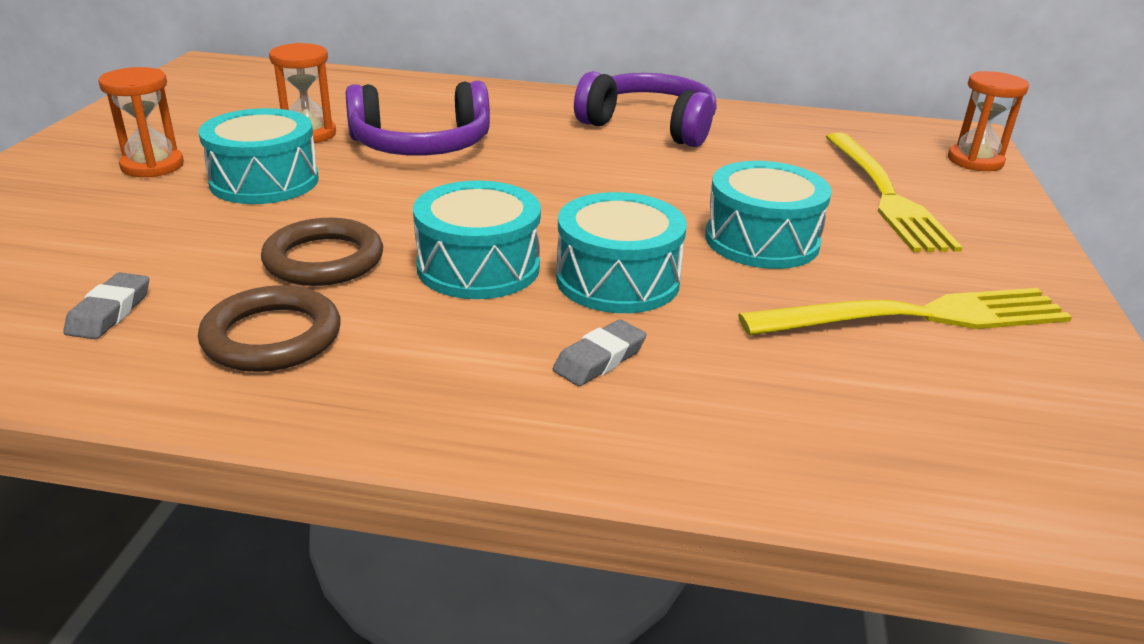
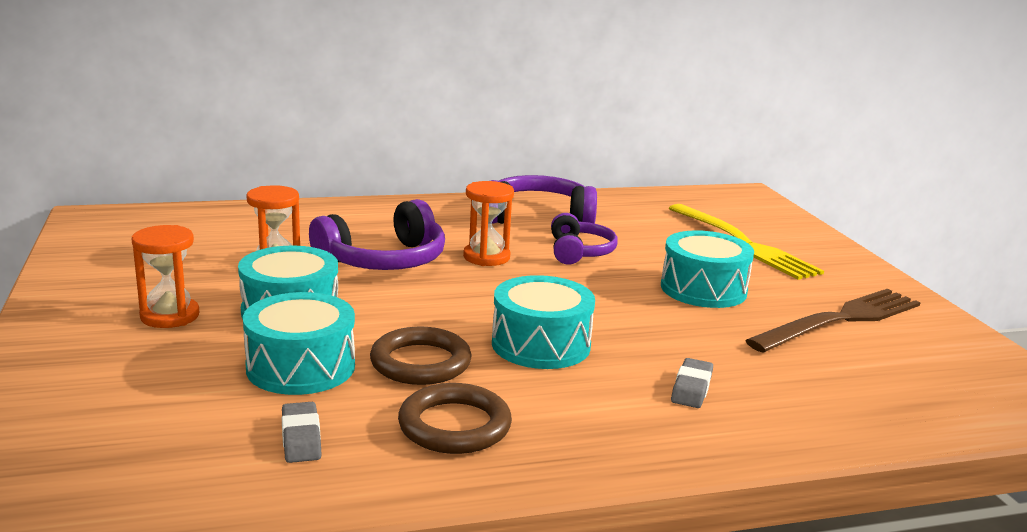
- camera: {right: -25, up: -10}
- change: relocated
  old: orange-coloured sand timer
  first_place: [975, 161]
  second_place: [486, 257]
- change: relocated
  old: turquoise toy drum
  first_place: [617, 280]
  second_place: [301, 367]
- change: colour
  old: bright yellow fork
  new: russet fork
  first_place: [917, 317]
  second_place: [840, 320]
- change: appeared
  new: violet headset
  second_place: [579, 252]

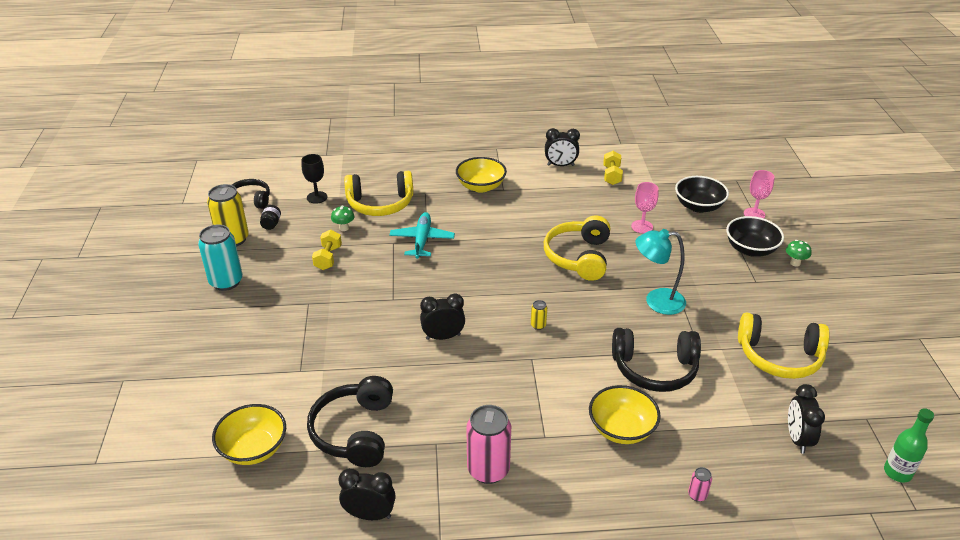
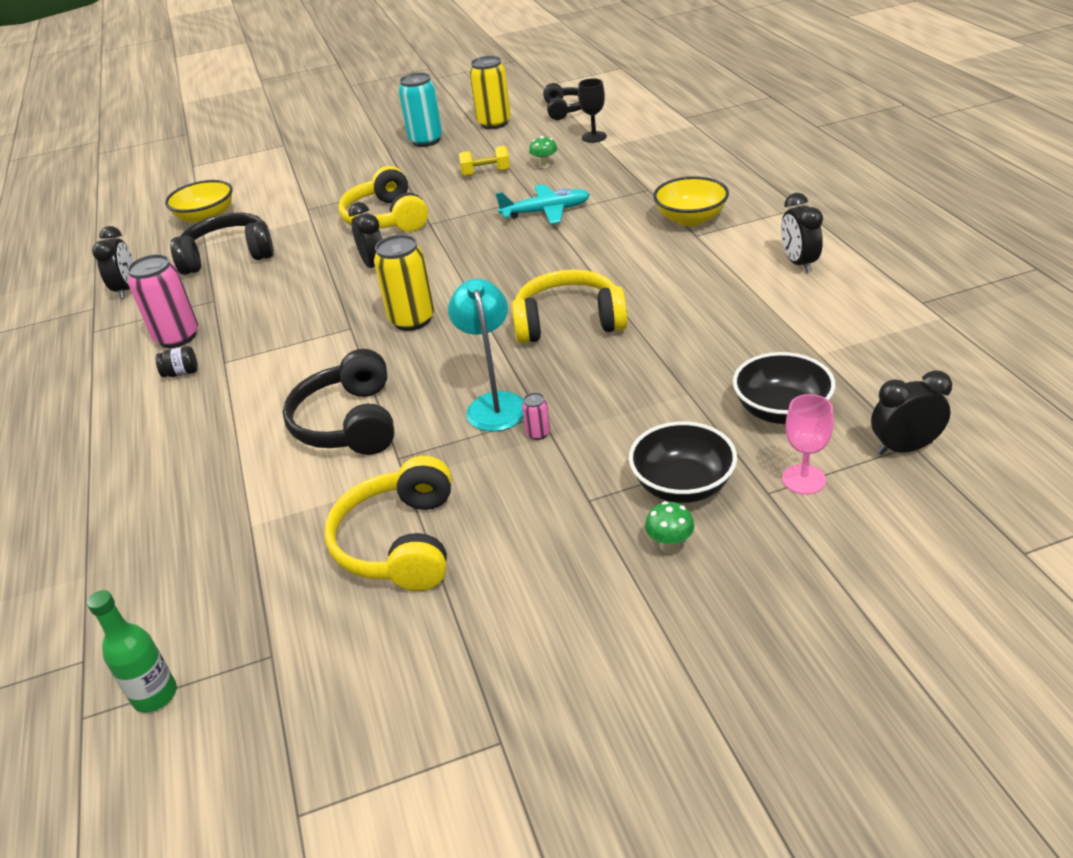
- camera: {right: 80, up: 0}
- change: missing
  old: bright yellow free weight
  first_place: [611, 175]
- change: relocated
  old: bright yellow headset
  first_place: [380, 203]
  second_place: [387, 218]
- change: missing
  old: rose-pink wine glass
  first_place: [642, 226]
- change: relocated
  old: jet-black jar
  first_place: [271, 224]
  second_place: [181, 373]
- change: size
  old: bright yellow tin
  first_place: [538, 325]
  second_place: [412, 320]
  factor: 2.3
- change: relocated
  old: jet-black bedside clock
  first_place: [797, 439]
  second_place: [904, 448]
- change: missing
  old: bright yellow bowl
  first_place: [621, 429]
- change: relocated
  old: rose-pink tin
  first_place: [697, 495]
  second_place: [538, 433]

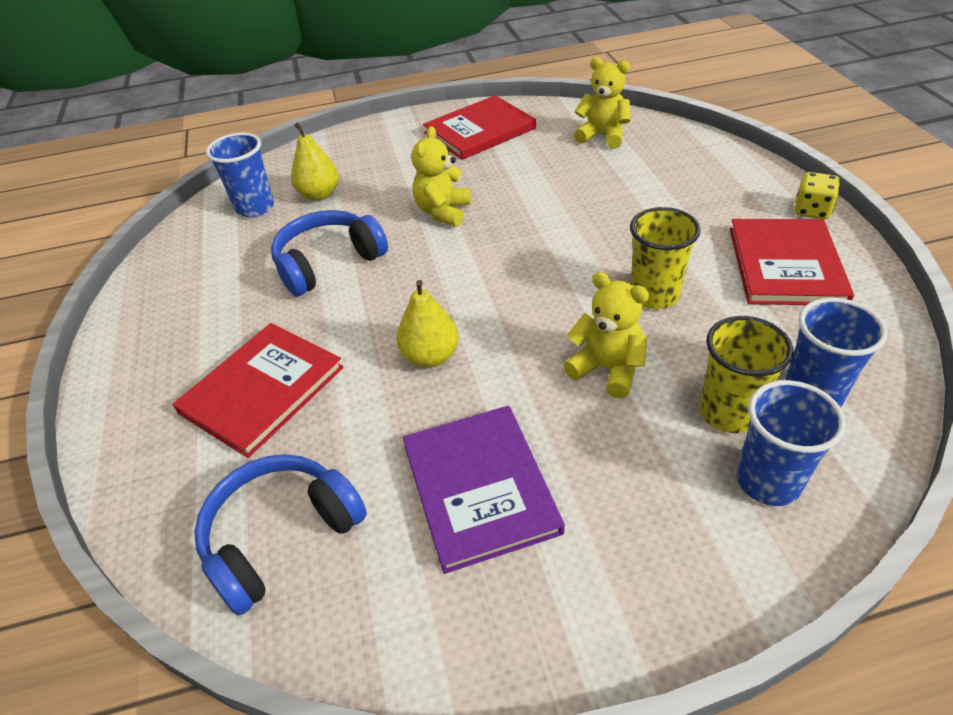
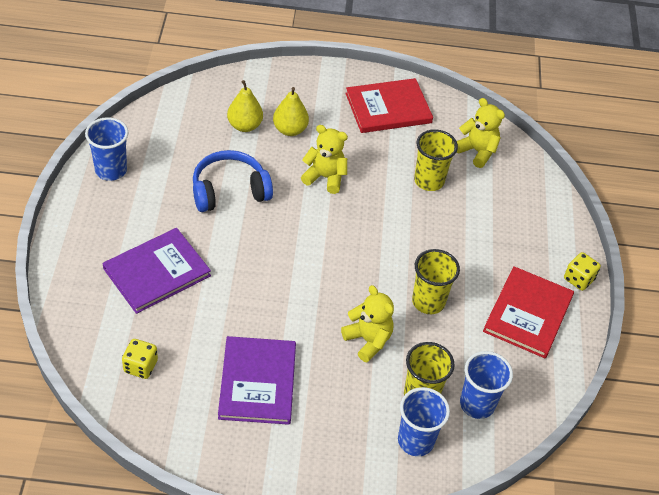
- camera: {right: 10, up: 5}
- change: spun
  old: bright yellow teddy bear
  first_place: [443, 212]
  second_place: [325, 177]
  degrees: 75
- change: relocated
  old: cobalt beaker
  first_place: [255, 207]
  second_place: [111, 170]
- change: relocated
  old: bright yellow pear
  first_place: [430, 356]
  second_place: [290, 130]
- change: colour
  old: crimson book
  new: violet book
  first_place: [262, 390]
  second_place: [157, 272]
- change: exchanged
  old: cobalt headset
  new: bright yellow die
  first_place: [281, 536]
  second_place: [140, 366]
- change: appeared
  new: bright yellow beaker
  second_place: [429, 181]

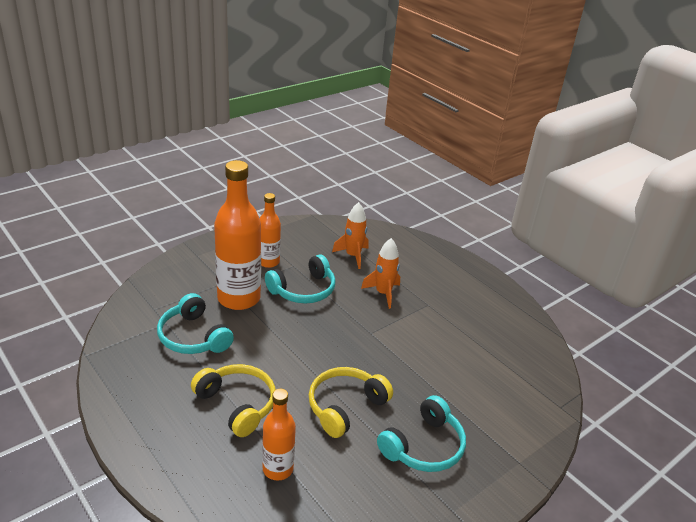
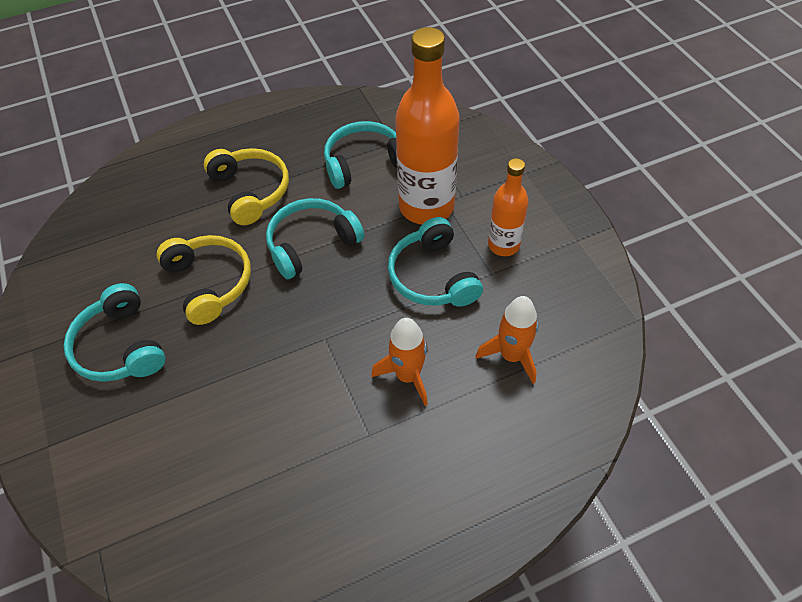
- camera: {right: 110, up: 20}
- change: spun
  old: bright yellow headset
  first_place: [237, 404]
  second_place: [251, 191]
  degrees: -90
- change: missing
  old: orange-coloured drink bottle
  first_place: [278, 469]
- change: appeared
  new: turquoise headset
  second_place: [311, 244]

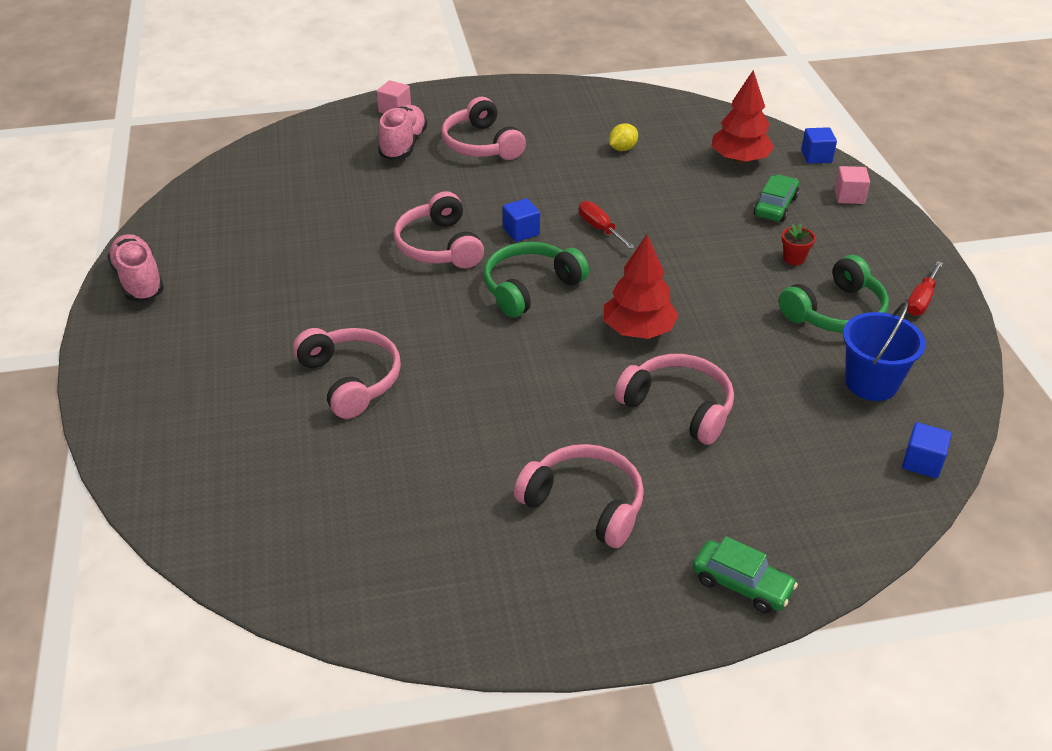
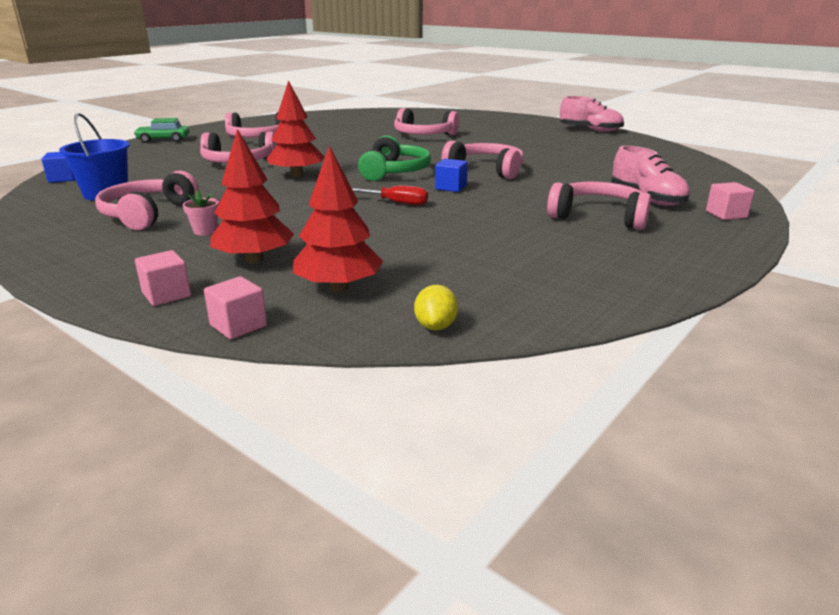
- camera: {right: 140, up: -15}
- change: relocated
  old: bright yellow lemon
  first_place: [622, 149]
  second_place: [436, 326]
- change: colour
  old: cobalt solid cube
  new: rose-pink solid cube
  first_place: [816, 156]
  second_place: [238, 325]
- change: exchanged
  old: emerald toy car
  new: crimson toy tree
  first_place: [775, 206]
  second_place: [254, 259]
- change: colour
  old: crimson plant pot
  new: rose-pink plant pot
  first_place: [794, 258]
  second_place: [205, 231]
- change: colour
  old: emerald headset
  new: rose-pink headset
  first_place: [836, 312]
  second_place: [147, 214]
- change: missing
  old: crimson flat screwdriver
  first_place: [921, 300]

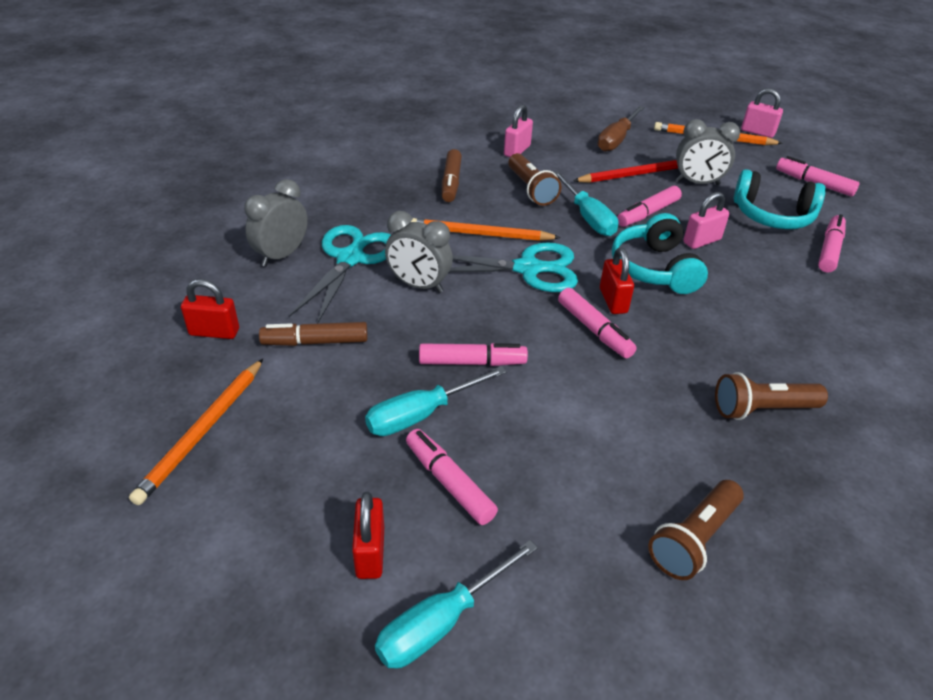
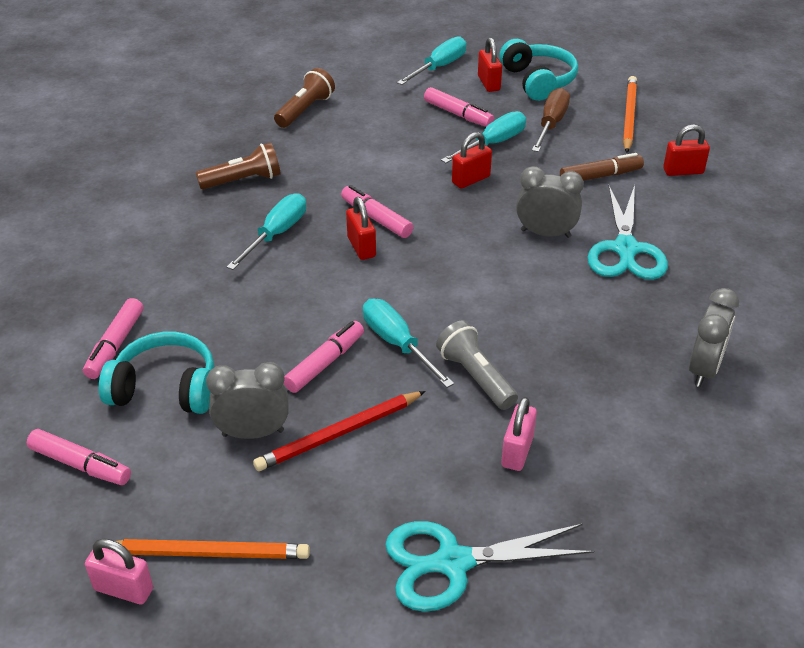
- camera: {right: 170, up: 0}
- change: relocated
  old: russet flat screwdriver
  first_place: [616, 140]
  second_place: [551, 124]
- change: missing
  old: russet felt pen
  first_place: [451, 182]
- change: colour
  old: russet pocket torch
  new: ash-grey pocket torch
  first_place: [531, 189]
  second_place: [476, 377]
- change: relocated
  old: ash-grey bedside clock
  first_place: [281, 255]
  second_place: [704, 369]
- change: missing
  old: rose-pink small lock
  first_place: [702, 241]
- change: relocated
  old: turquoise headset
  first_place: [655, 268]
  second_place: [538, 81]
- change: missing
  old: orange-coloured wooden pencil
  first_place: [480, 234]
- change: relocated
  old: turquoise pair of scissors
  first_place: [528, 269]
  second_place: [453, 563]
- change: exchanged
  old: rose-pink felt pen
  new: crimson small lock
  first_place: [472, 362]
  second_place: [471, 180]
- change: appeared
  new: turquoise flat screwdriver
  second_place: [276, 234]

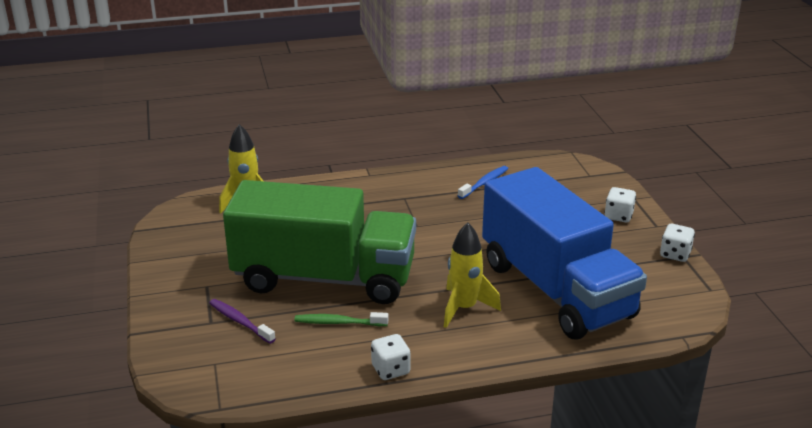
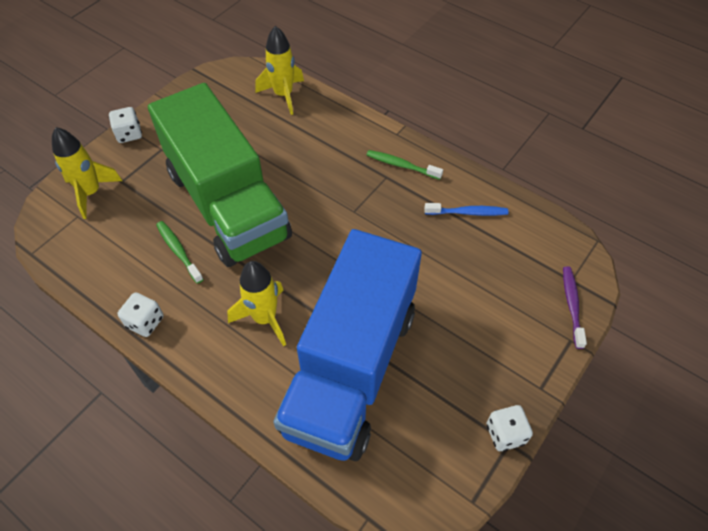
- camera: {right: 50, up: 25}
- change: relocated
  old: pure white die
  first_place: [618, 216]
  second_place: [129, 134]
- change: relocated
  old: violet tooth brush
  first_place: [240, 321]
  second_place: [572, 305]
- change: appeared
  new: bright yellow rocket
  second_place: [91, 193]
- change: appeared
  new: emerald tooth brush
  second_place: [401, 165]

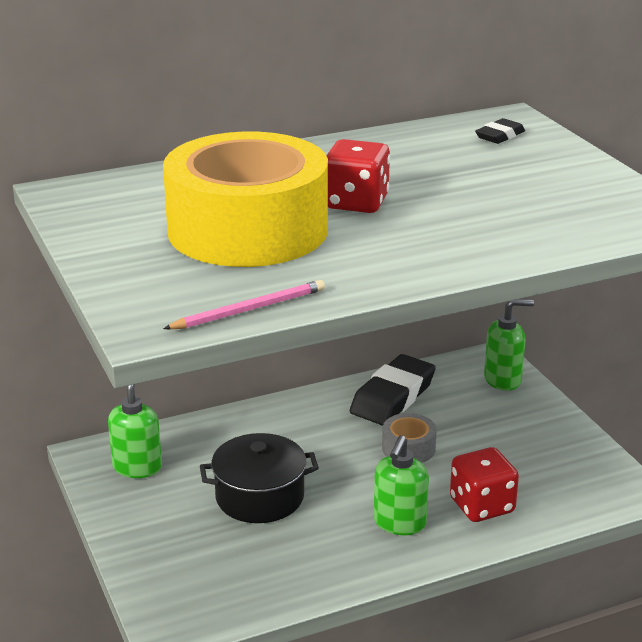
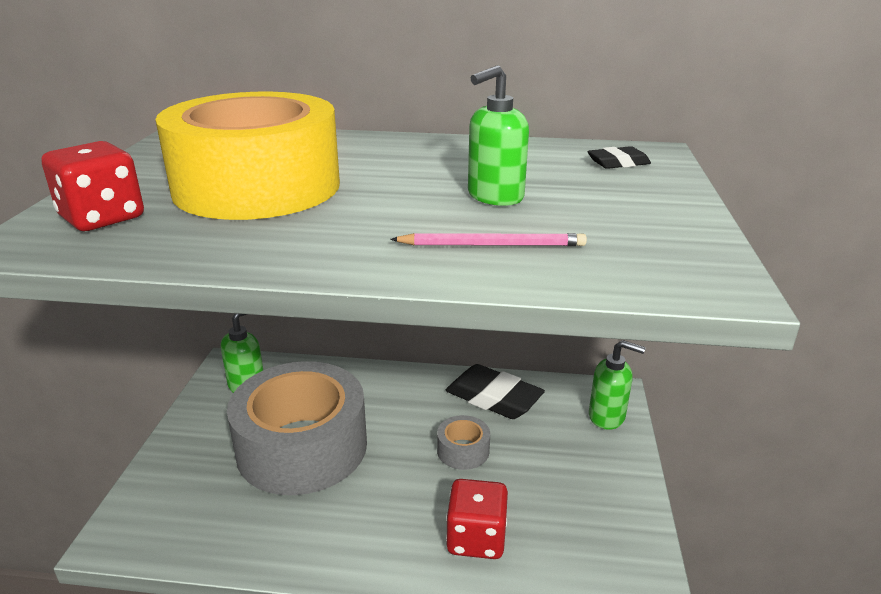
- camera: {right: 30, up: 0}
- change: relocated
  old: crimson die
  first_place: [356, 203]
  second_place: [102, 218]
- change: relocated
  old: rose-pink wooden pencil
  first_place: [249, 309]
  second_place: [492, 245]
- change: spun
  old: jet-black gum eraser
  first_place: [392, 397]
  second_place: [493, 398]
  degrees: 60
- change: exchanged
  old: jet-black stockpot
  new: ash-grey tape
  first_place: [259, 497]
  second_place: [302, 447]
- change: relocated
  old: emerald pump bottle
  first_place: [399, 523]
  second_place: [494, 197]

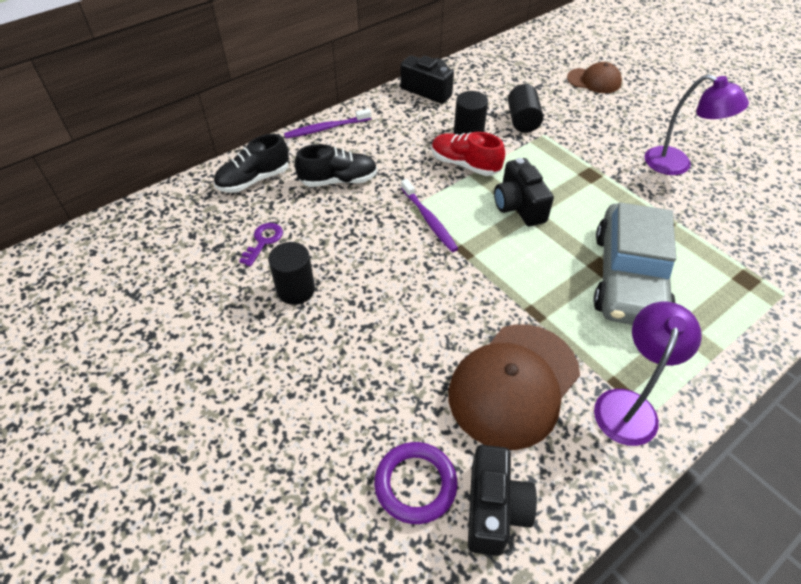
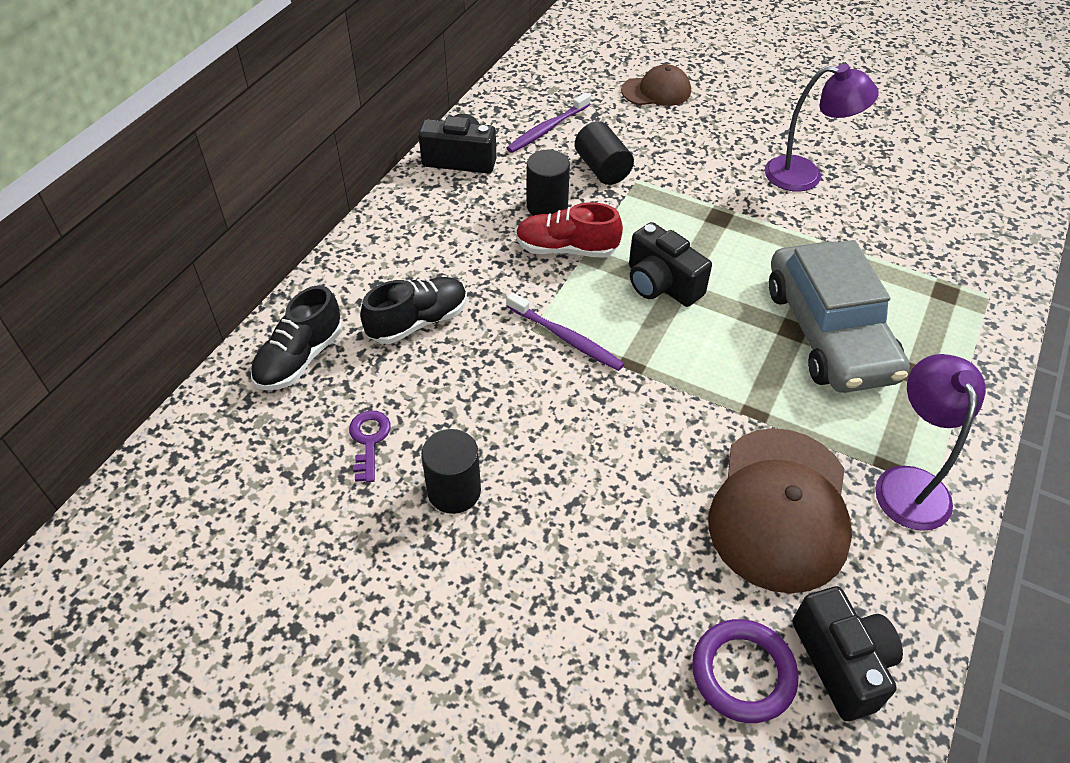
- camera: {right: -25, up: 0}
- change: relocated
  old: violet tooth brush
  first_place: [326, 128]
  second_place: [547, 129]

